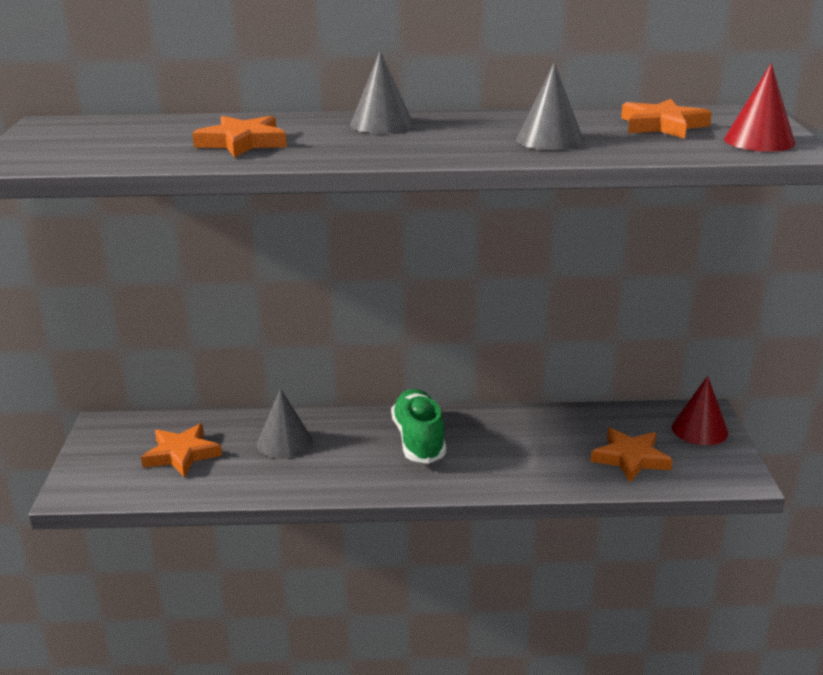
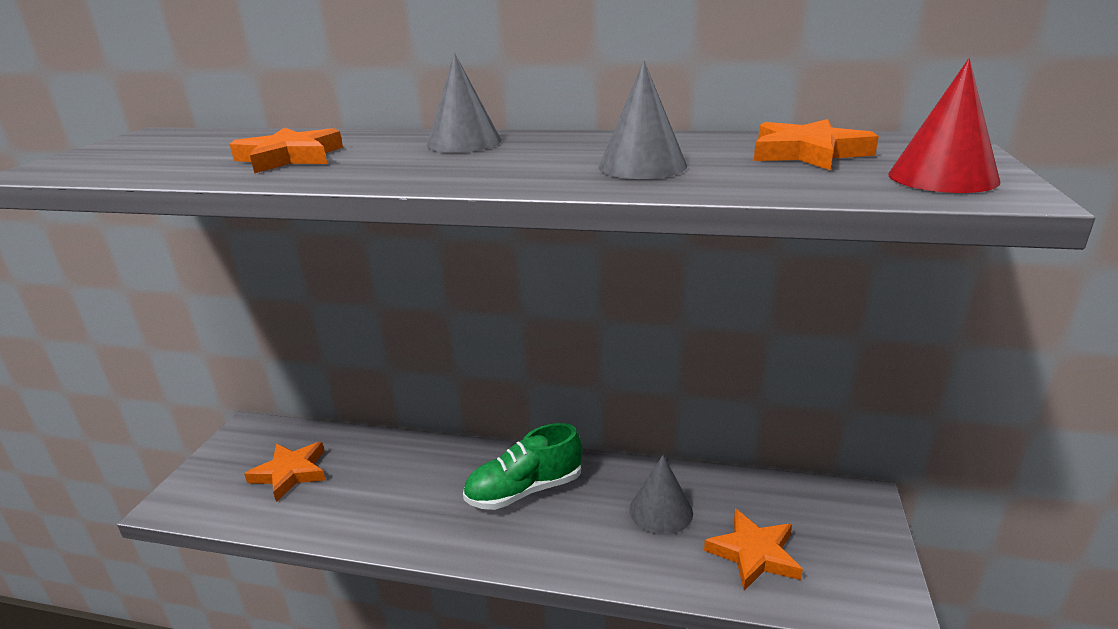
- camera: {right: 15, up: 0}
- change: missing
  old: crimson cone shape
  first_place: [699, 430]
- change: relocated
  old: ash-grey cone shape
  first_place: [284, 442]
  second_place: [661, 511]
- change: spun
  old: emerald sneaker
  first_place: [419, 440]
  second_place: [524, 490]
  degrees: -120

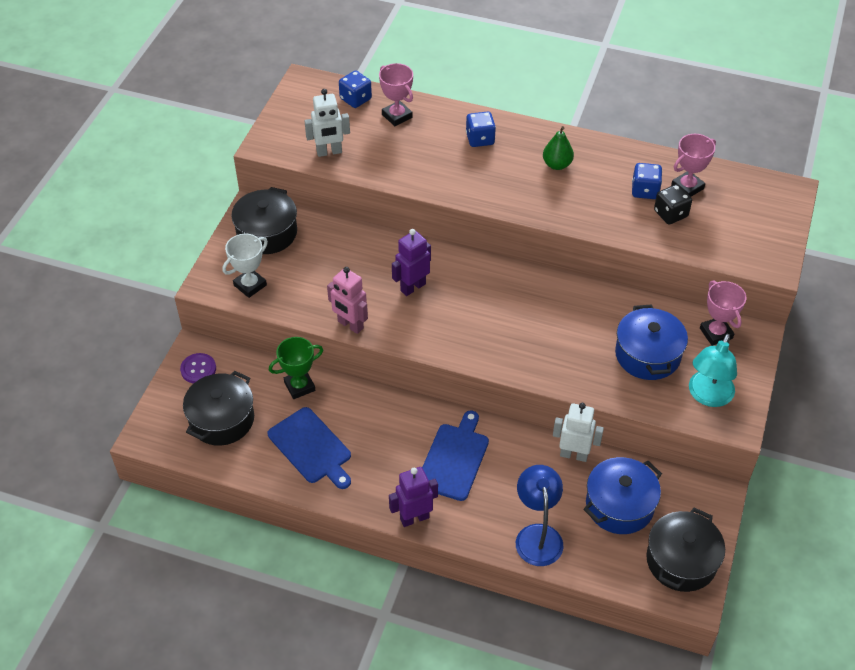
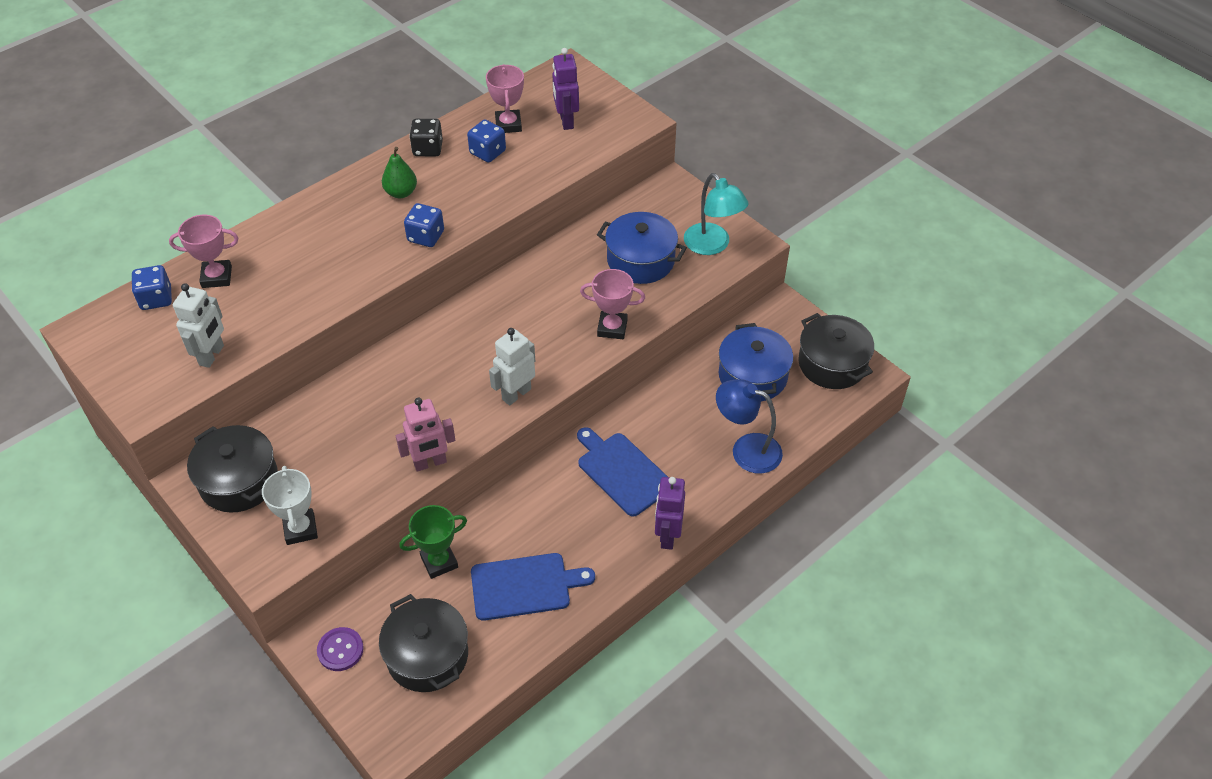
- camera: {right: -60, up: 0}
- change: relocated
  old: cobalt die
  first_place: [480, 139]
  second_place: [426, 236]
- change: relocated
  old: jet-black die
  first_place: [670, 214]
  second_place: [428, 149]
- change: relocated
  old: violet robot
  first_place: [412, 287]
  second_place: [566, 121]
- change: relocated
  old: rose-pink prize cup
  first_place: [716, 333]
  second_place: [612, 328]
- change: spun
  old: emerald prize cup
  first_place: [299, 386]
  second_place: [439, 562]
  degrees: 60
- change: relocated
  old: pure white robot
  first_place: [574, 454]
  second_place: [516, 394]

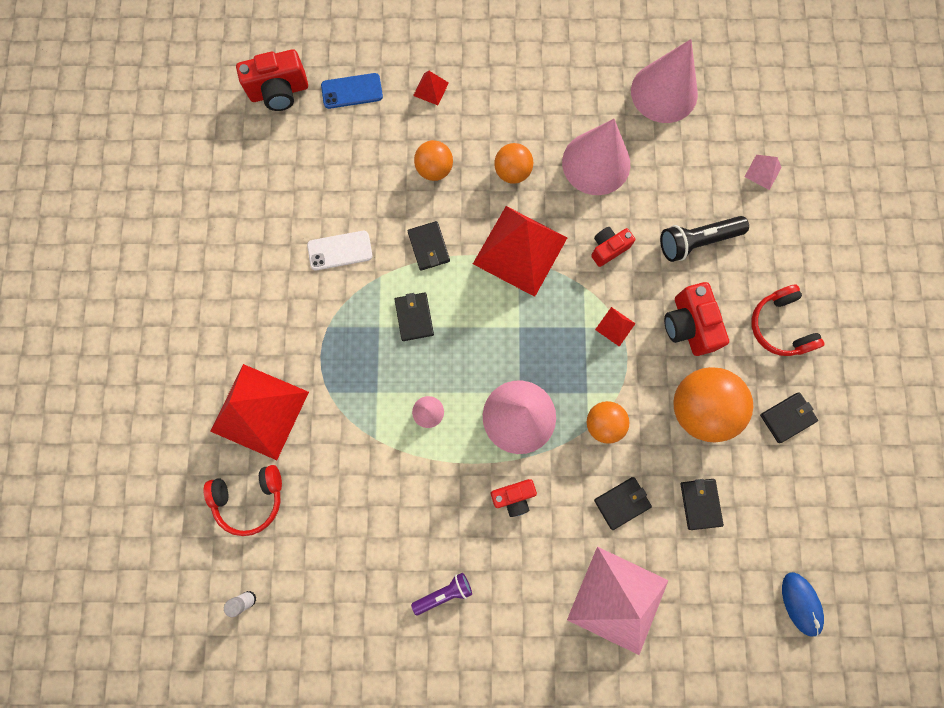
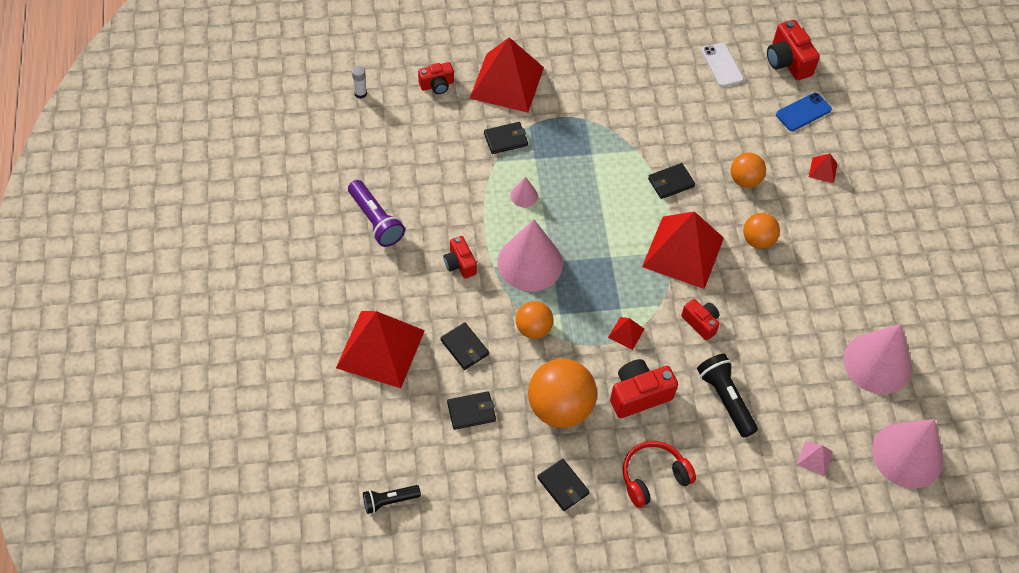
- camera: {right: 80, up: -20}
- change: spun
  old: cobalt phone
  first_place: [352, 91]
  second_place: [803, 112]
  degrees: 75
- change: relocated
  old: rose-pink cone shape
  first_place: [596, 163]
  second_place: [907, 455]
- change: relocated
  old: pure white phone
  first_place: [340, 250]
  second_place: [722, 65]
- change: relocated
  old: jet-black card wallet
  first_place: [414, 317]
  second_place: [506, 139]
- change: exchanged
  old: crimson headset
  new: crimson compact camera
  first_place: [250, 498]
  second_place: [437, 85]
- change: colour
  old: rose-pink pyramid shape
  new: crimson pyramid shape
  first_place: [617, 600]
  second_place: [380, 349]
- change: exchanged
  old: cobalt computer mouse
  new: jet-black pocket torch
  first_place: [800, 603]
  second_place: [389, 501]
- change: size
  old: violet pocket torch
  first_place: [444, 593]
  second_place: [375, 221]
  factor: 1.56

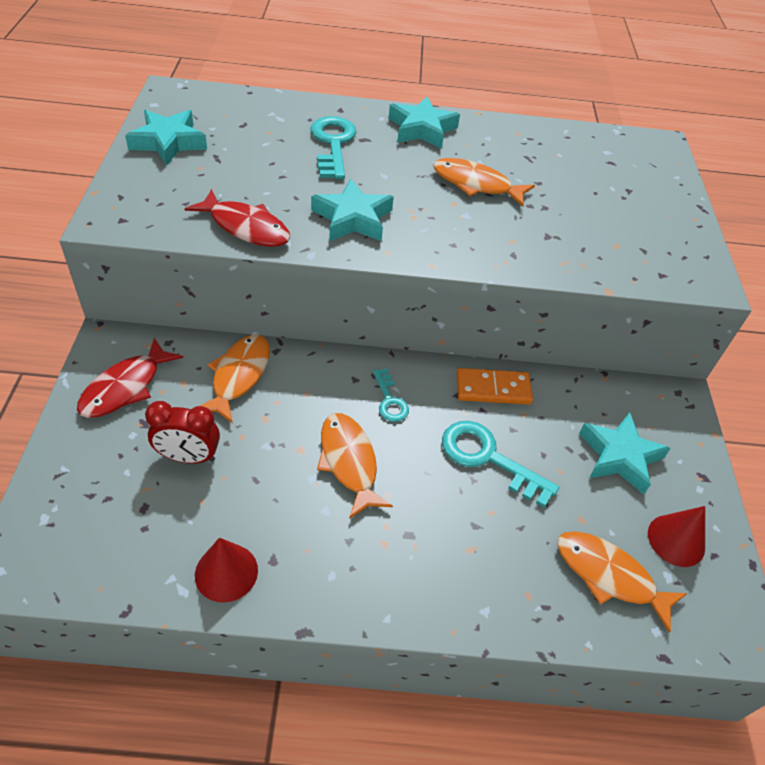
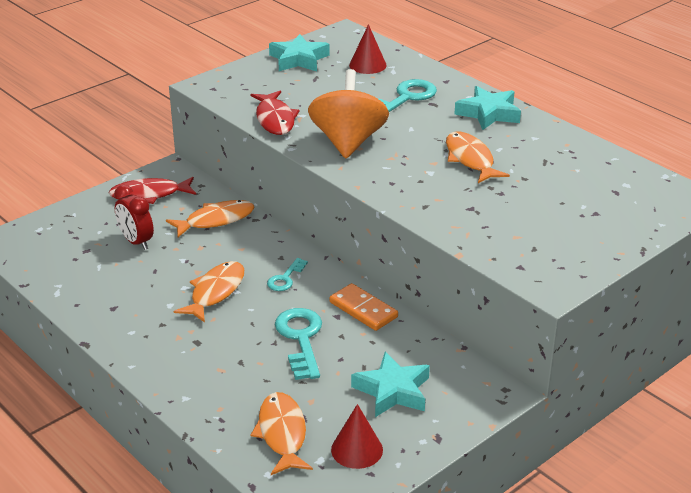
- camera: {right: 50, up: -15}
- change: exchanged
  old: turquoise five-pointed star
  new: orange-coloured whirligig
  first_place: [353, 218]
  second_place: [348, 142]
- change: relocated
  old: crimson cone shape
  first_place: [226, 572]
  second_place: [367, 65]

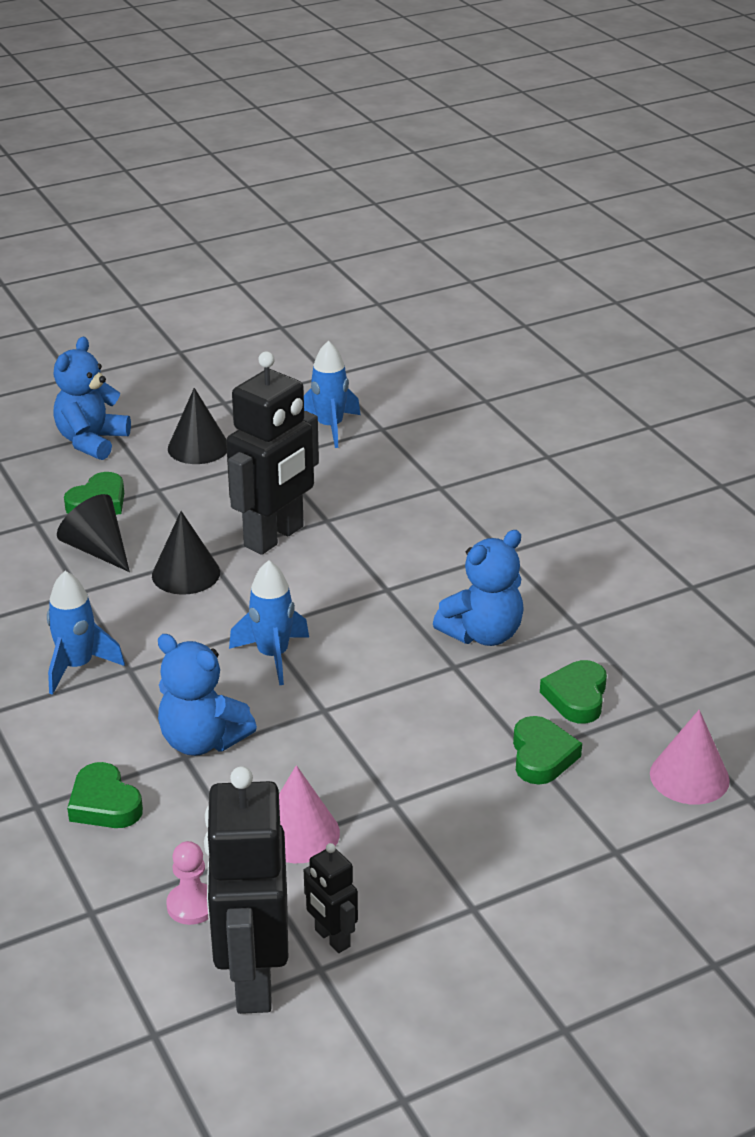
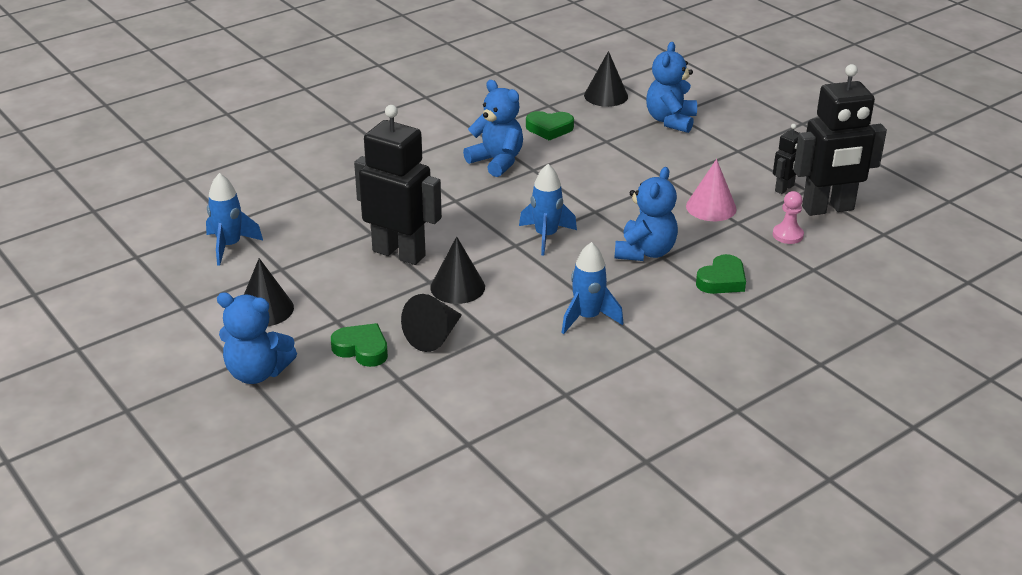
- camera: {right: -100, up: 0}
- change: colour
  old: rose-pink cone shape
  new: jet-black cone shape
  first_place: [689, 777]
  second_place: [606, 96]
- change: missing
  old: emerald love heart
  first_place: [542, 756]
- change: appeared
  new: cobalt teddy bear
  second_place: [670, 121]

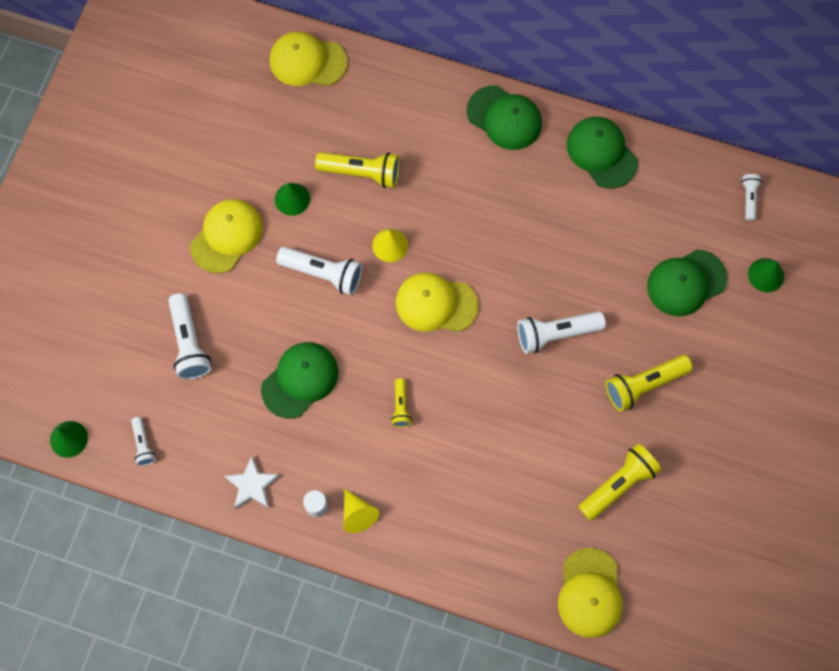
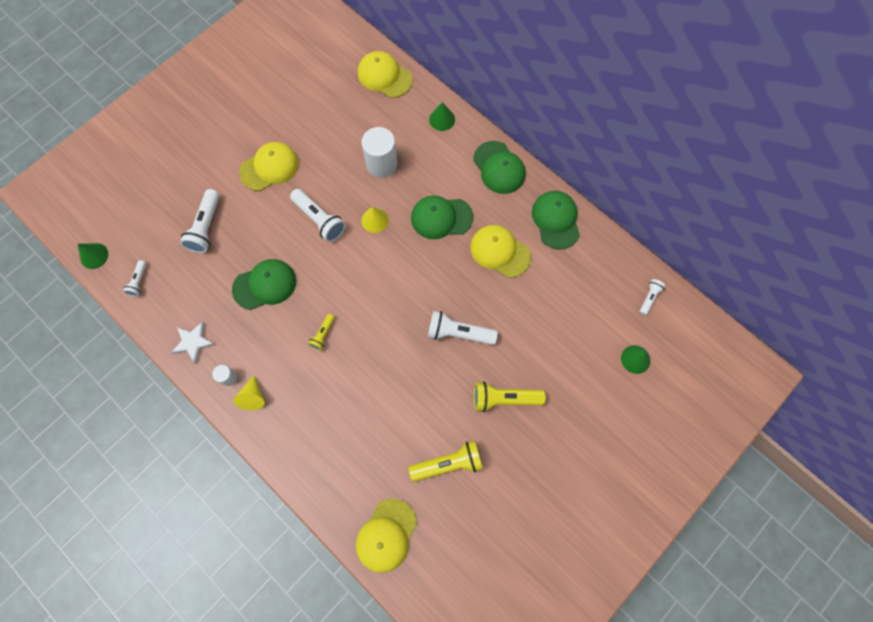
- camera: {right: 25, up: 0}
- change: exchanged
  old: bright yellow pocket torch
  new: pure white cylinder shape
  first_place: [362, 173]
  second_place: [381, 164]
- change: relocated
  old: emerald cone shape
  first_place: [292, 199]
  second_place: [442, 119]
- change: relocated
  old: emerald baseball cap
  first_place: [686, 283]
  second_place: [441, 218]
- change: relocated
  old: bright yellow baseball cap
  first_place: [436, 304]
  second_place: [500, 252]

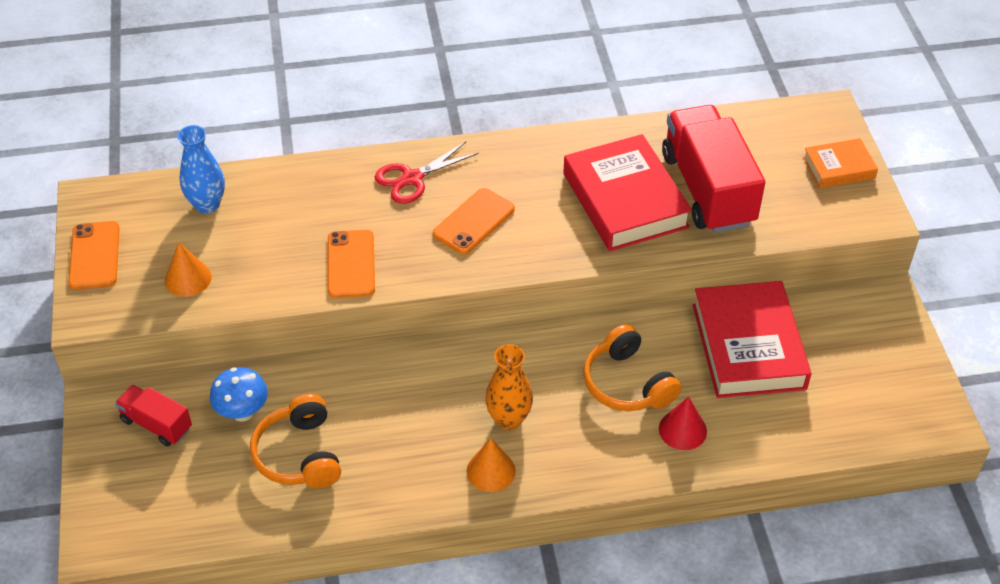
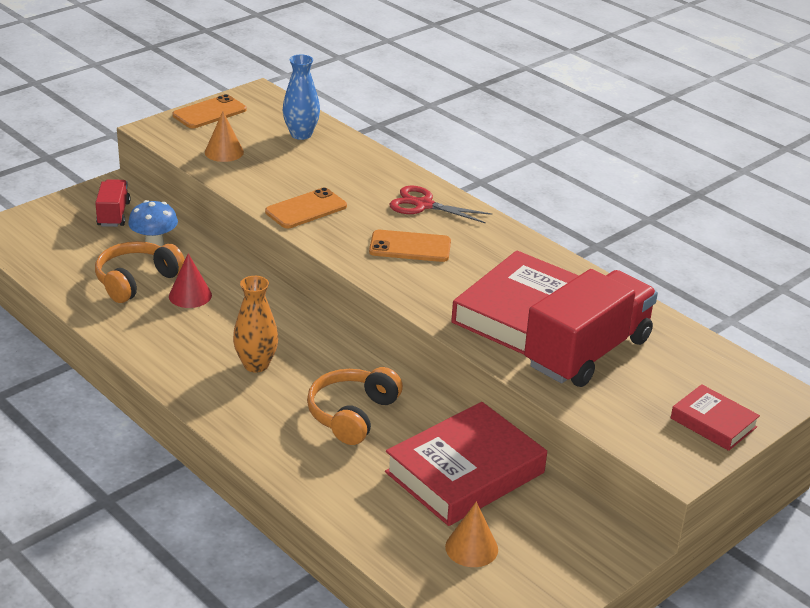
- camera: {right: 55, up: -15}
- change: colour
  old: orange-coloured book
  new: crimson book
  first_place: [838, 168]
  second_place: [713, 423]
- change: relocated
  old: crimson cone shape
  first_place: [682, 430]
  second_place: [190, 295]
- change: relocated
  old: orange-coloured cone shape
  first_place: [491, 471]
  second_place: [471, 548]

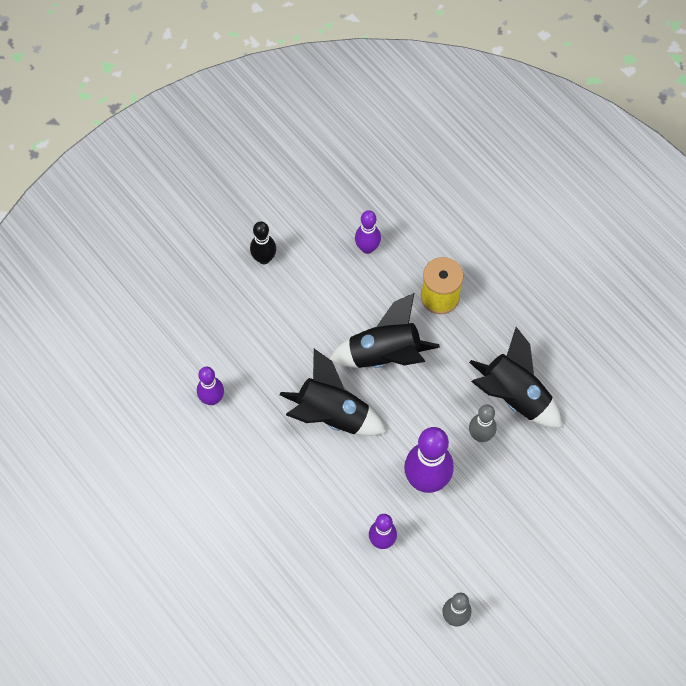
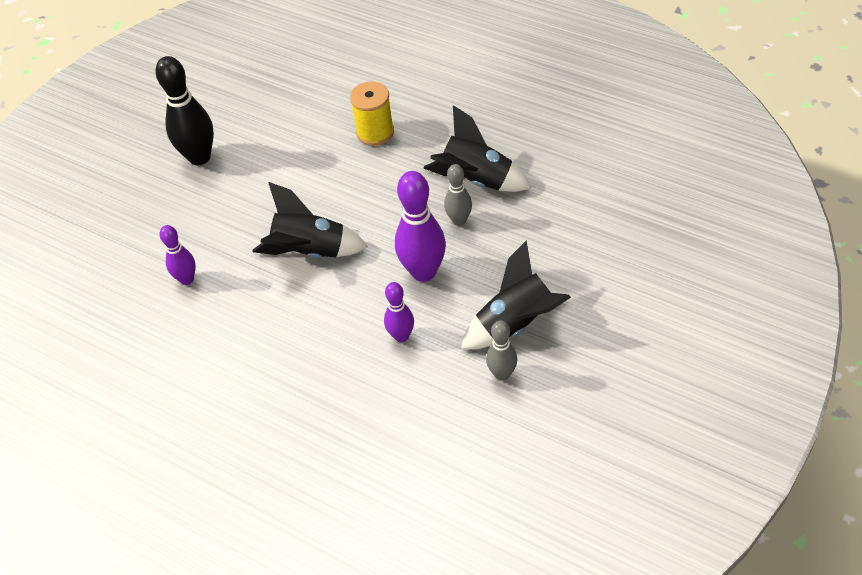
- camera: {right: -15, up: -15}
- change: missing
  old: violet bowling pin
  first_place: [367, 248]
- change: size
  old: jet-black bowling pin
  first_place: [264, 258]
  second_place: [199, 157]
  factor: 1.74
- change: relocated
  old: jet-black rocket
  first_place: [385, 354]
  second_place: [516, 324]

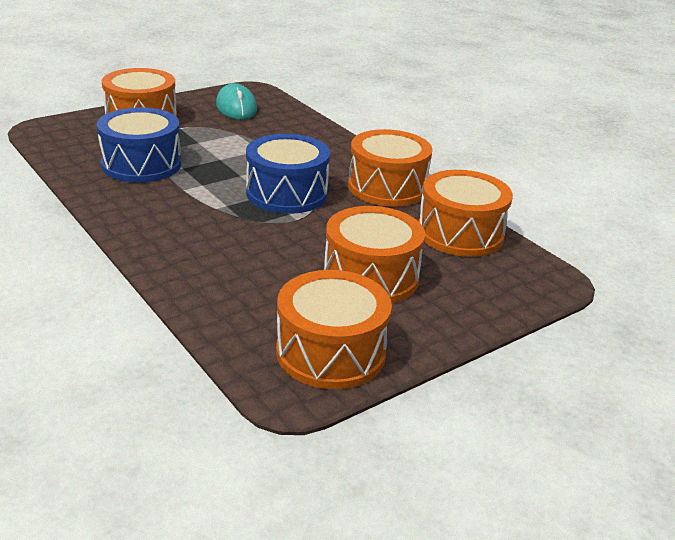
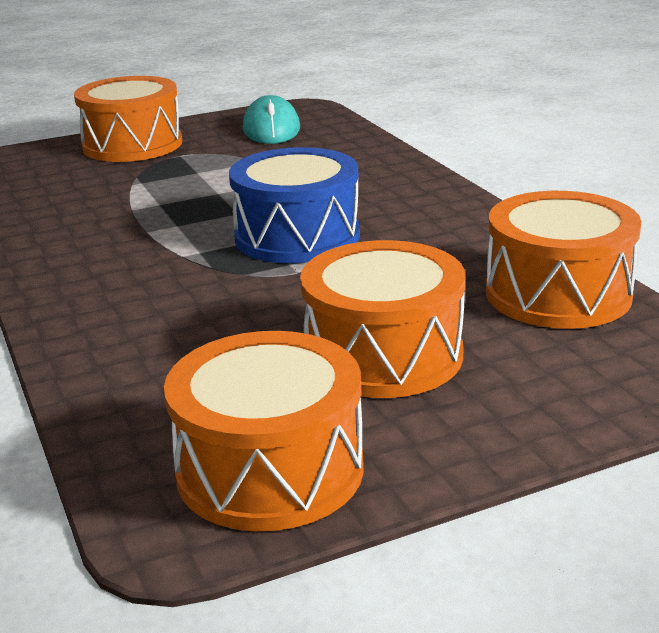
- camera: {right: 15, up: -5}
- change: missing
  old: cobalt toy drum
  first_place: [141, 164]
- change: missing
  old: orange-coloured toy drum
  first_place: [387, 187]

